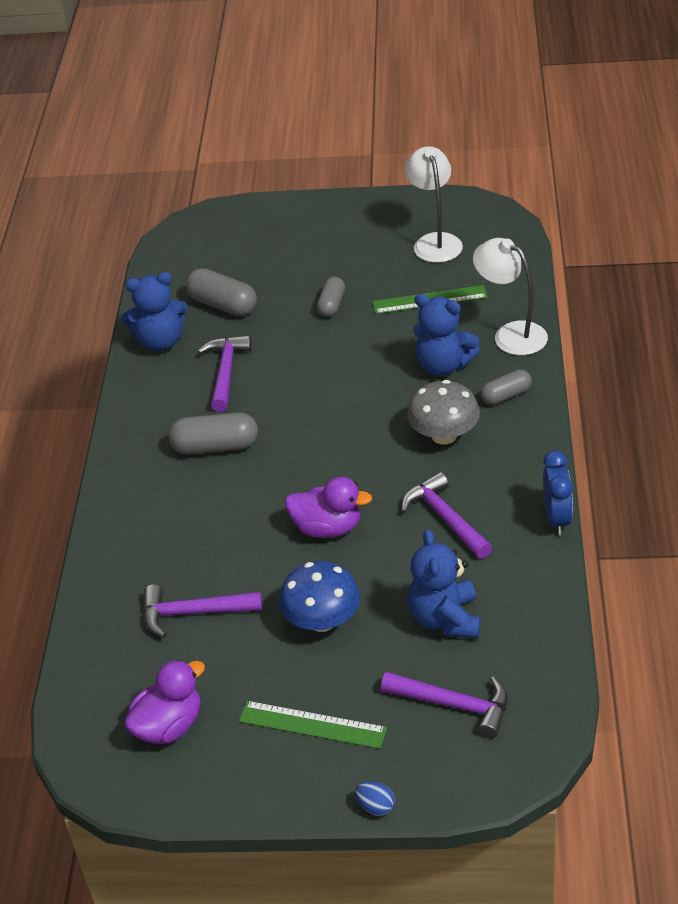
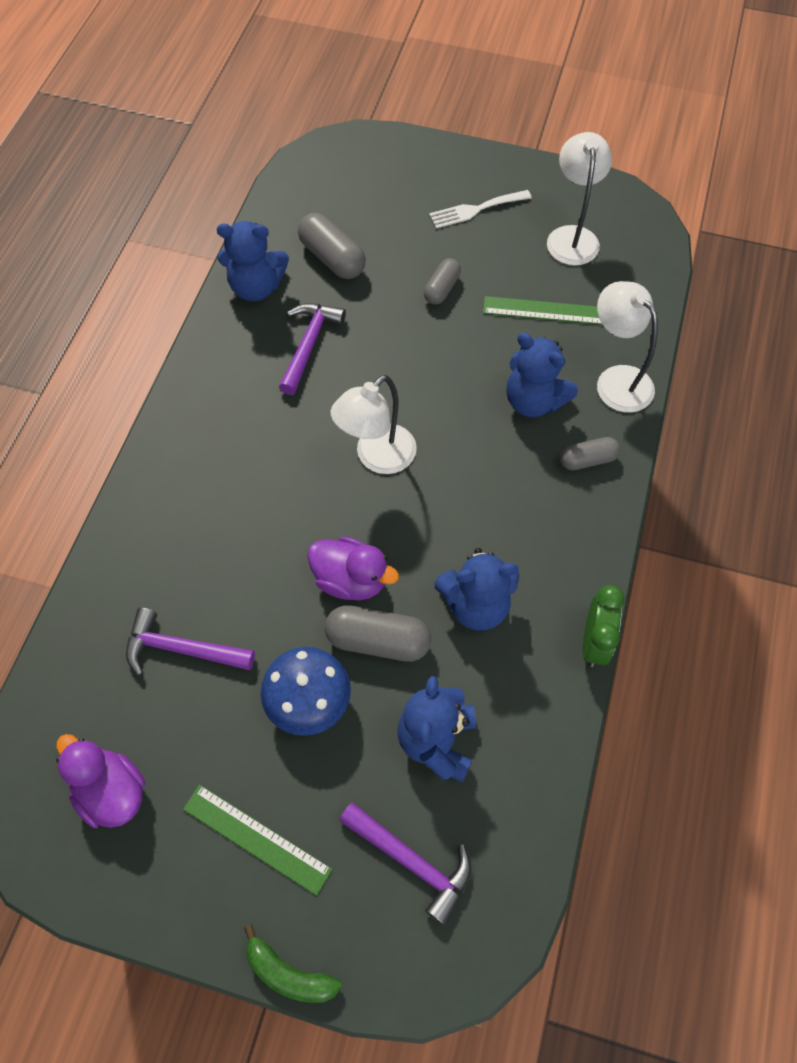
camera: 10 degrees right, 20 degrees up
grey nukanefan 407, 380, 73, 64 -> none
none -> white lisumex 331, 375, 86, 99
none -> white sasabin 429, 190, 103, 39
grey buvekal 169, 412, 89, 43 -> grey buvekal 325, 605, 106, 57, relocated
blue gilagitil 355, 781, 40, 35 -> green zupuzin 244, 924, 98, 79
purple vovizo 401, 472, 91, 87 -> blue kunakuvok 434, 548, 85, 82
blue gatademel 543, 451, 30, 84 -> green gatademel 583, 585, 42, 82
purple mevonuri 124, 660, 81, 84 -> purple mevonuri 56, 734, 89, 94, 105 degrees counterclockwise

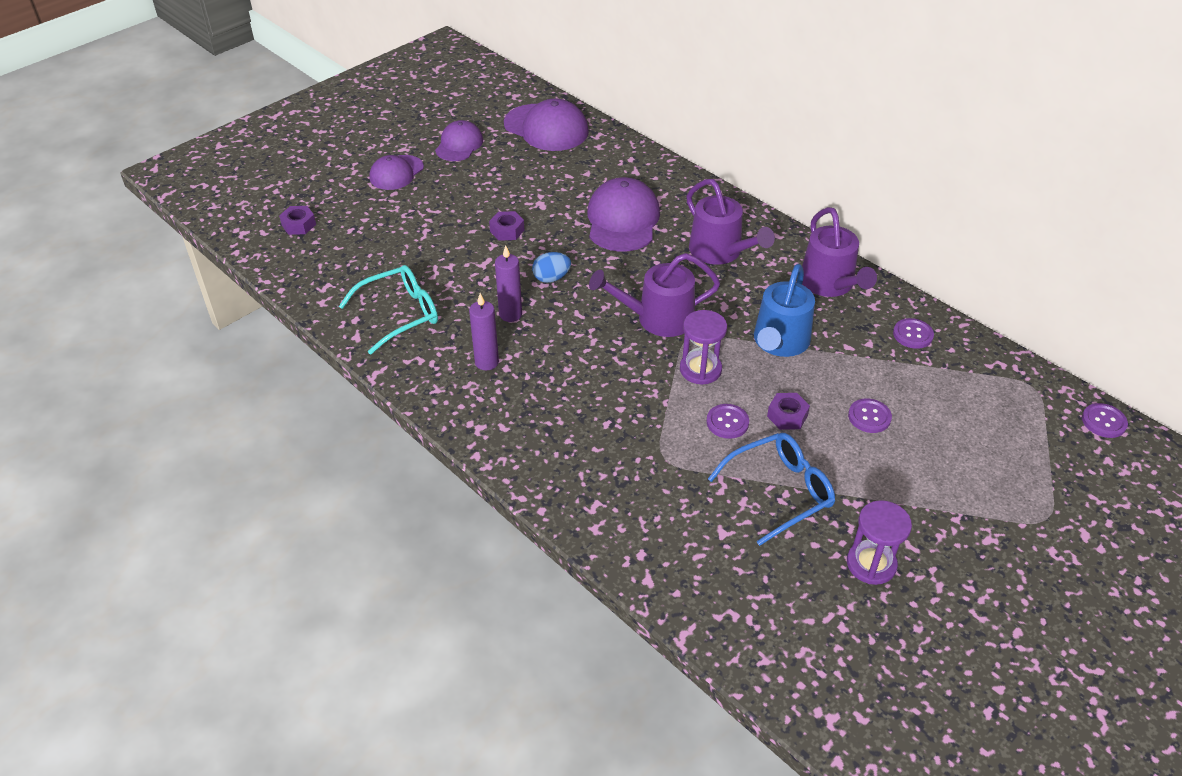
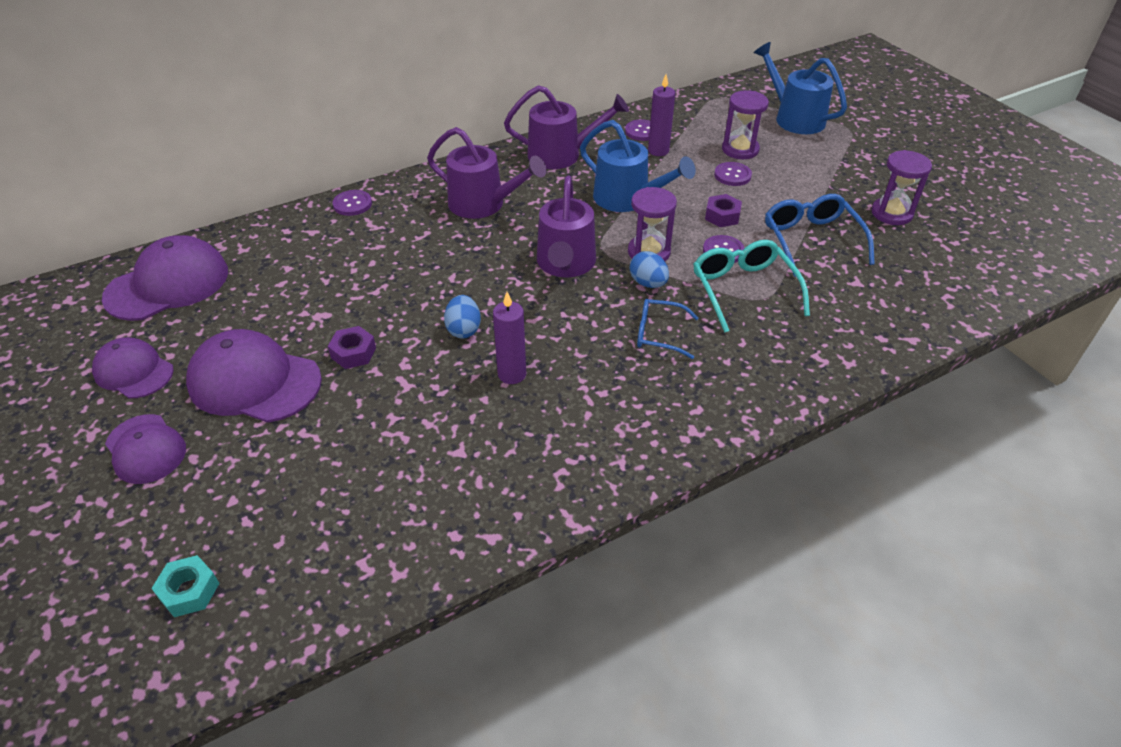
camera: 75 degrees left, 0 degrees up
none -> blue gilagitil 630, 251, 39, 37
none -> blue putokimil 637, 299, 62, 60
none -> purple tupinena 722, 90, 47, 69
none -> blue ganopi 754, 42, 93, 92
turquoise putokimil 339, 265, 99, 90 -> turquoise putokimil 693, 240, 117, 93, relocated
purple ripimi 469, 293, 30, 77 -> purple ripimi 648, 75, 27, 81, relocated
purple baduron 587, 177, 73, 75 -> purple baduron 186, 329, 136, 94, relocated
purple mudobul 1082, 403, 46, 35 -> purple mudobul 333, 190, 39, 26, relocated
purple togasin 279, 206, 37, 29 -> turquoise togasin 151, 555, 68, 62
purple ganopi 686, 179, 89, 86 -> purple ganopi 427, 127, 119, 92, 45 degrees clockwise

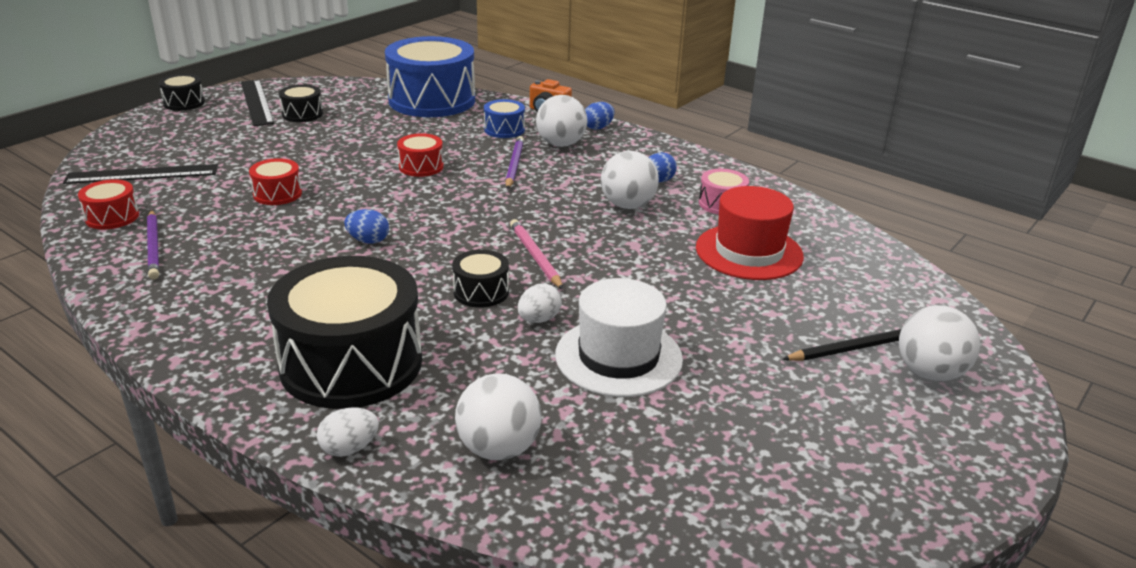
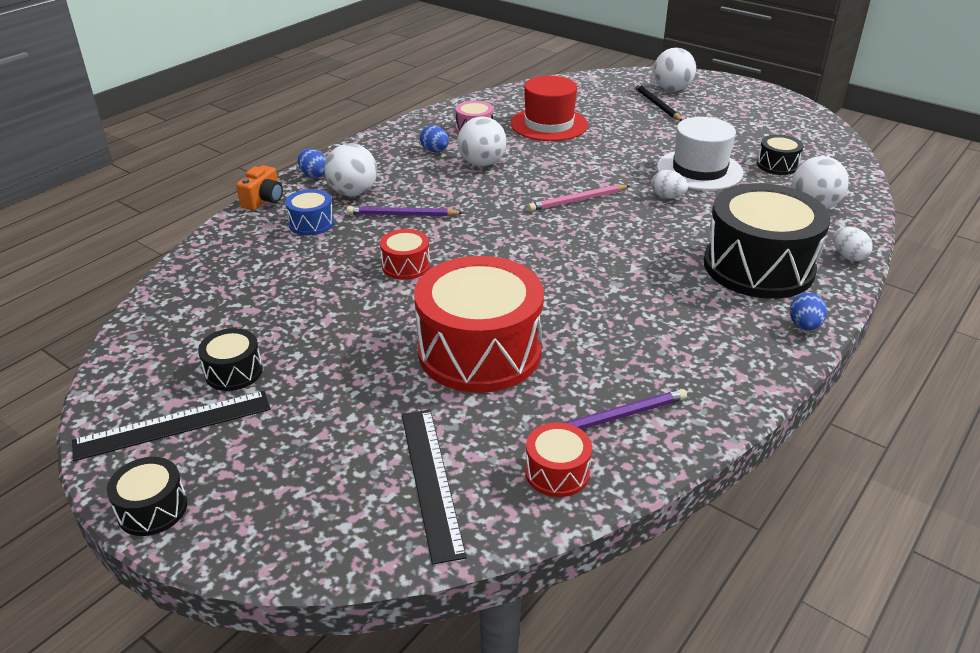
camera: 90 degrees left, 5 degrees up
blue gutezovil 385, 36, 90, 81 -> none
blue gilagitil 344, 209, 45, 35 -> blue gilagitil 790, 293, 37, 38, relocated
black gutezovil 452, 250, 57, 58 -> black gutezovil 757, 135, 47, 40, relocated
red gutezovil 249, 158, 53, 47 -> red gutezovil 414, 256, 130, 137, x2.25

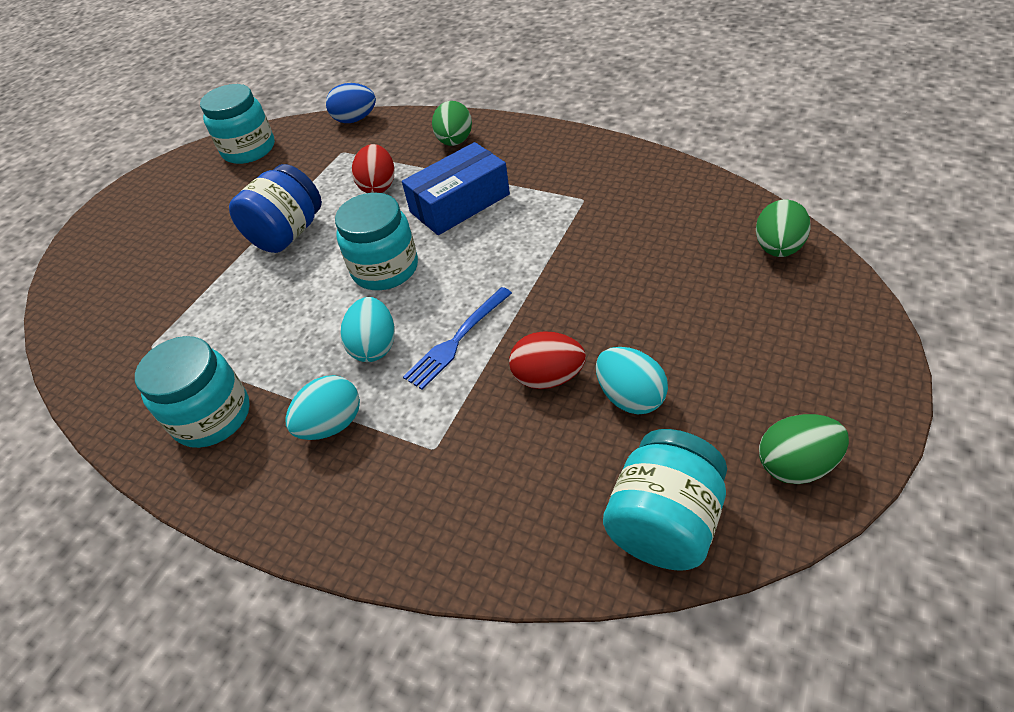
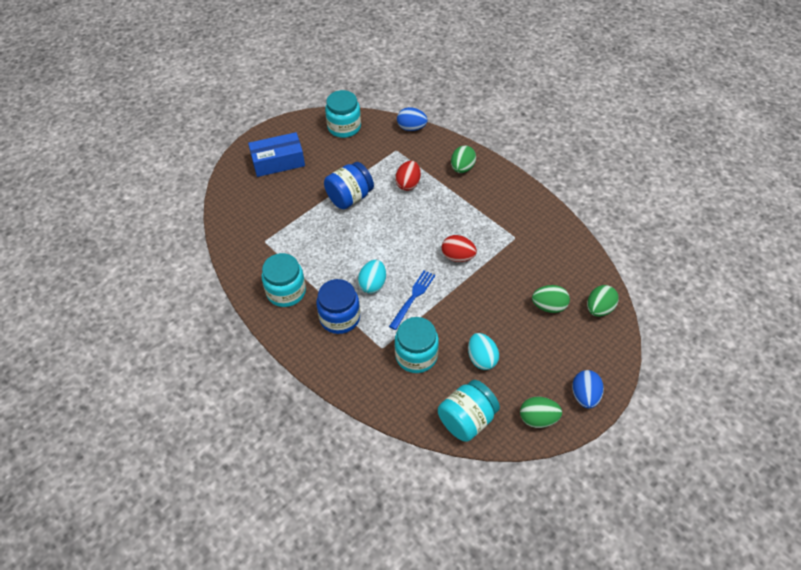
camera: 15 degrees right, 5 degrees up
none -> green gilagitil 532, 285, 38, 28
none -> blue gilagitil 572, 370, 32, 38
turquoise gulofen 335, 193, 83, 97 -> turquoise gulofen 395, 317, 44, 56, relocated
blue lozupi 402, 142, 108, 93 -> blue lozupi 248, 132, 57, 45, relocated
red gilagitil 509, 331, 77, 58 -> red gilagitil 442, 235, 35, 27, relocated
turquoise gilagitil 285, 375, 75, 65 -> blue gulofen 317, 279, 43, 55
blue sasabin 403, 287, 109, 103 -> blue sasabin 389, 270, 46, 60, 150 degrees clockwise

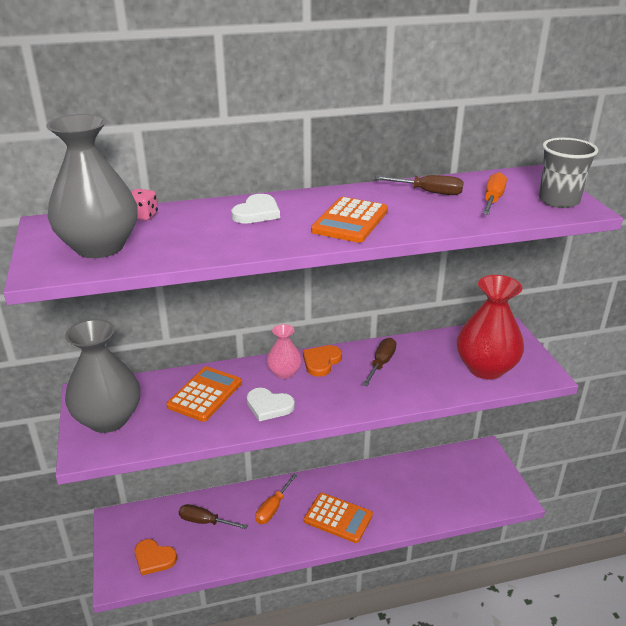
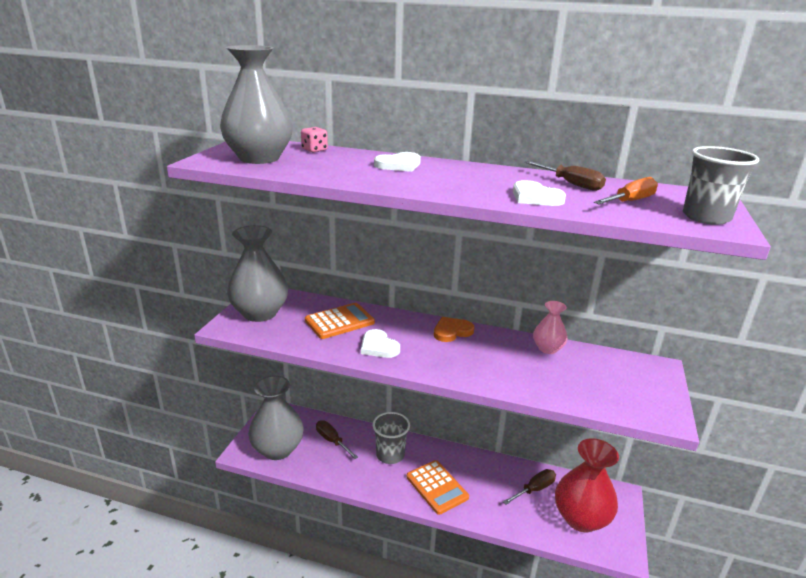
camera: 30 degrees right, 5 degrees down
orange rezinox 311, 197, 77, 46 -> none
none -> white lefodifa 513, 180, 53, 26
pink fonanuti 267, 324, 35, 55 -> pink fonanuti 533, 301, 35, 53, relocated
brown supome 362, 338, 34, 48 -> brown supome 503, 469, 53, 36, relocated
red fonanuti 457, 275, 67, 105 -> red fonanuti 555, 438, 64, 94, relocated
orange lefodifa 135, 539, 42, 37 -> grey fonanuti 248, 375, 56, 85
orange supome 255, 473, 42, 51 -> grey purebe 373, 412, 37, 52

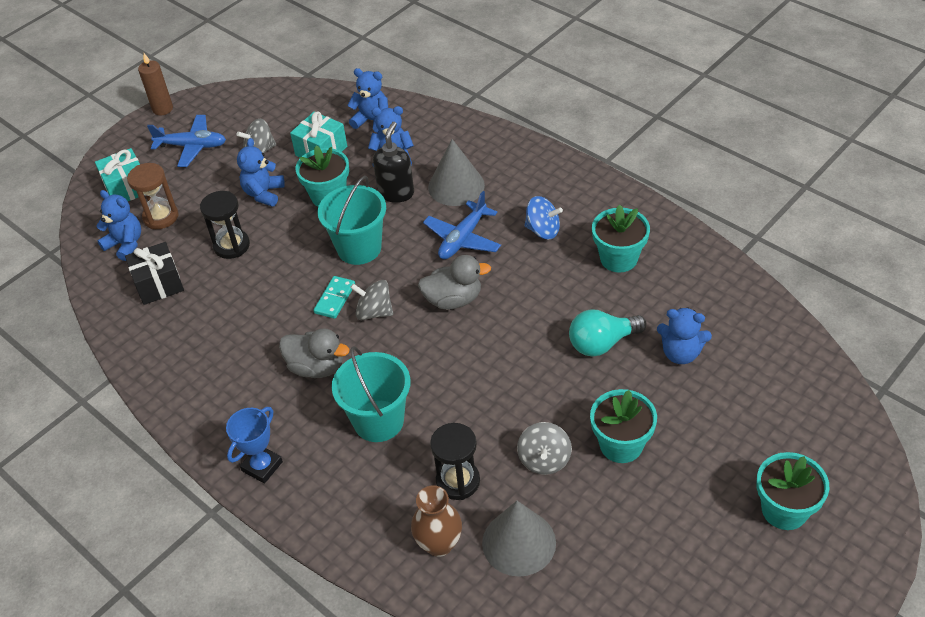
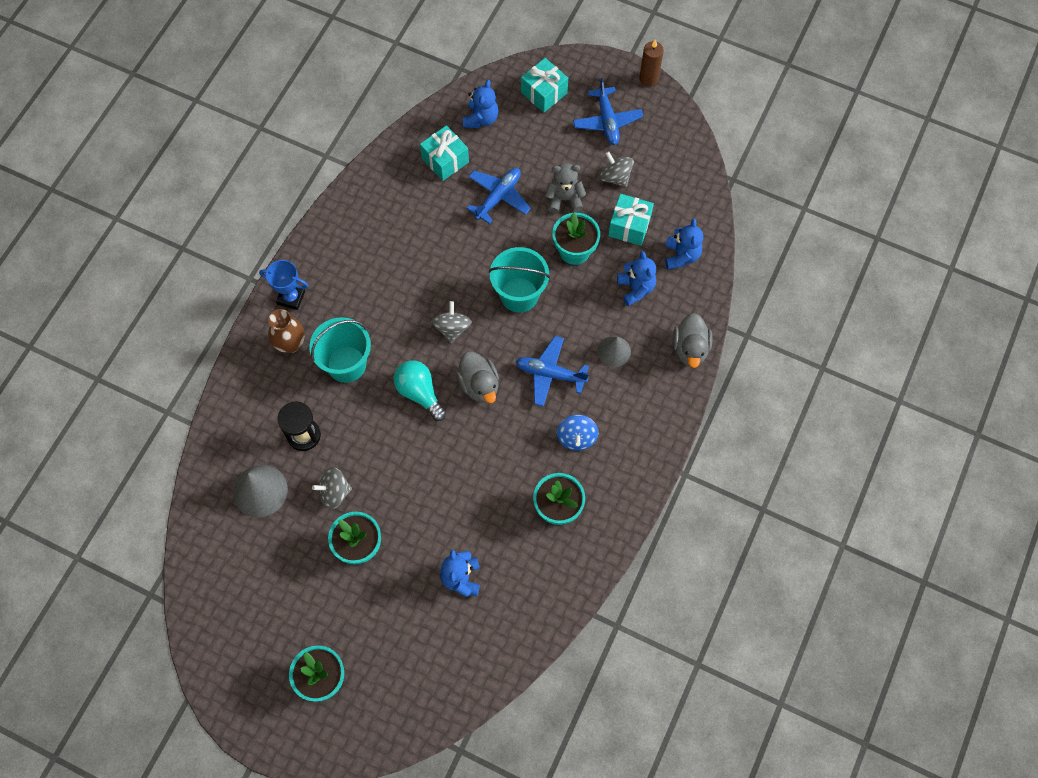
camera: 70 degrees right, 20 degrees up
brown tupinena 127, 163, 52, 66 -> none
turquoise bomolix 314, 276, 41, 43 -> none
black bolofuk 373, 122, 41, 81 -> none
grey mevonuri 279, 328, 71, 50 -> grey mevonuri 673, 313, 40, 55, relocated
brown fonanuti 411, 486, 51, 71 -> brown fonanuti 268, 309, 37, 44, relocated
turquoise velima 569, 309, 78, 47 -> turquoise velima 393, 360, 53, 61, relocated
black tupinena 200, 191, 50, 68 -> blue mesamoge 467, 168, 64, 56
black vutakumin 125, 242, 59, 63 -> turquoise vutakumin 420, 125, 49, 56
blue kunakuvok 237, 138, 48, 69 -> grey kunakuvok 545, 163, 41, 50
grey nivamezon 428, 139, 57, 67 -> grey nivamezon 598, 336, 33, 31, x0.64

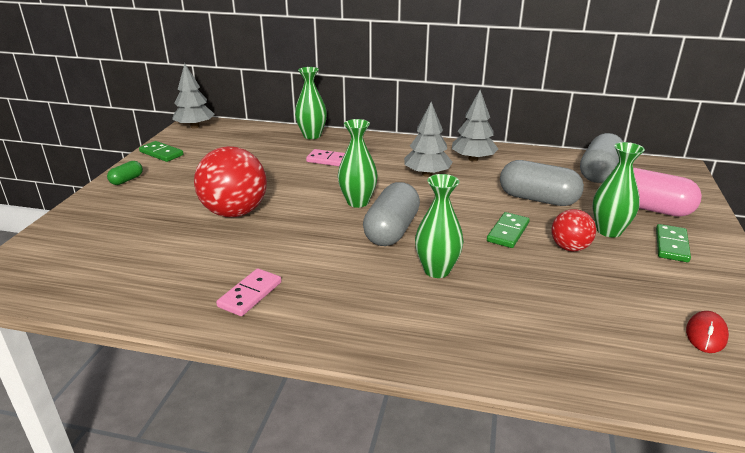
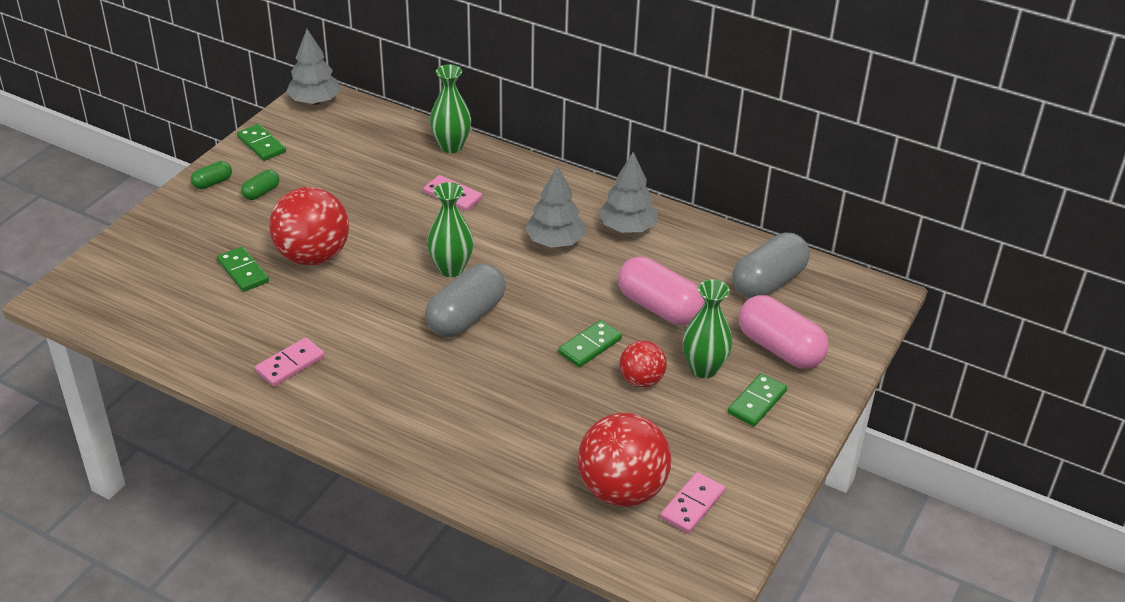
camera: 15 degrees right, 10 degrees up
green fonanuti 415, 174, 49, 104 -> none
none -> green bomolix 217, 246, 52, 46
none -> green buvekal 241, 170, 39, 30
none -> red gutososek 578, 413, 94, 94
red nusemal 686, 311, 43, 42 -> pink bomolix 660, 472, 65, 62
grey buvekal 500, 160, 84, 46 -> pink buvekal 618, 257, 87, 68

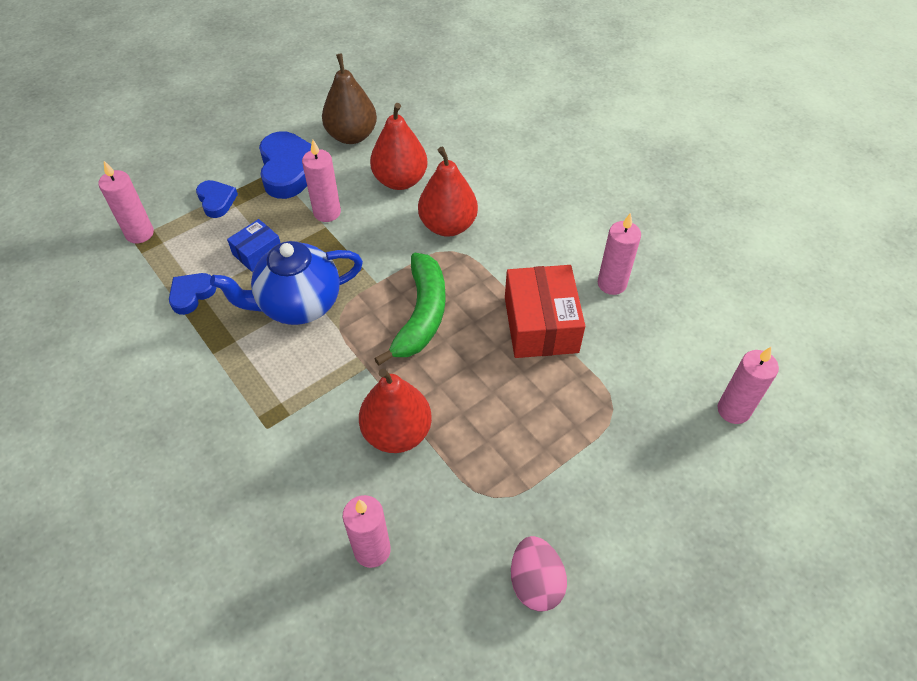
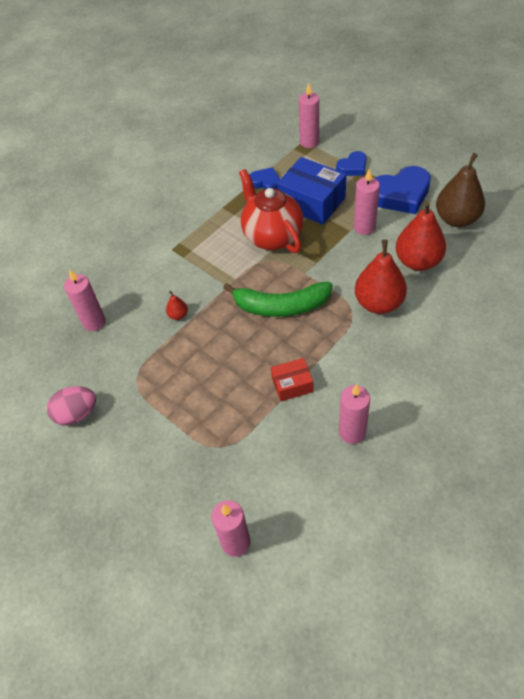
camera: 85 degrees right, 0 degrees up
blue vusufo 210, 241, 153, 84 -> red vusufo 239, 169, 64, 84
blue lozupi 227, 219, 53, 53 -> blue lozupi 277, 157, 70, 68, x1.84
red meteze 359, 369, 73, 84 -> red meteze 166, 291, 22, 29, x0.43
red lozupi 505, 265, 80, 93 -> red lozupi 271, 358, 42, 43, x0.54

